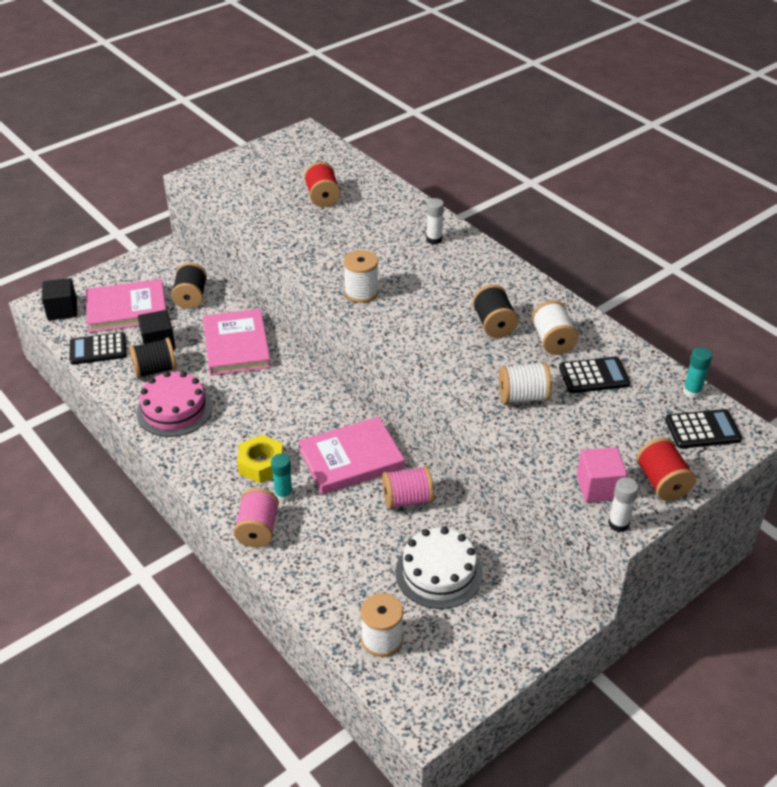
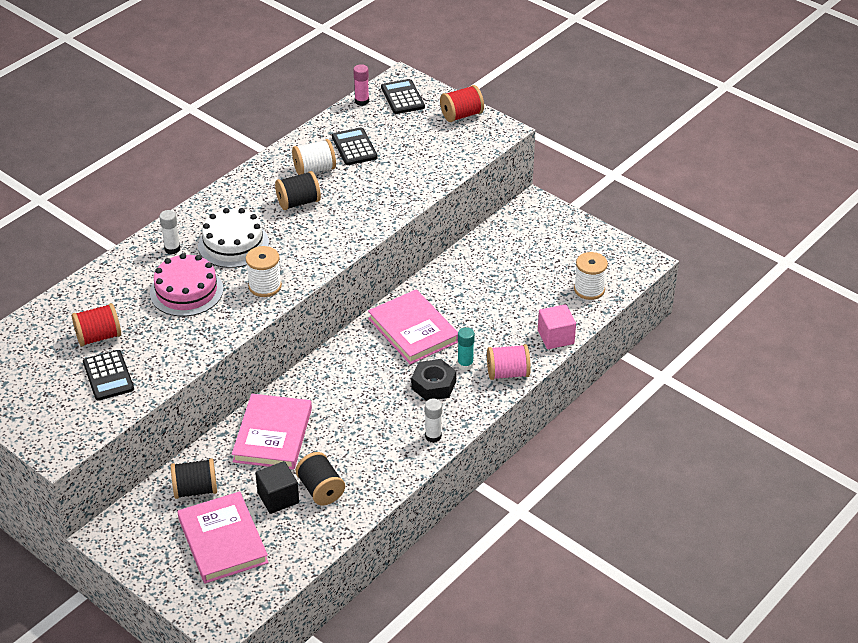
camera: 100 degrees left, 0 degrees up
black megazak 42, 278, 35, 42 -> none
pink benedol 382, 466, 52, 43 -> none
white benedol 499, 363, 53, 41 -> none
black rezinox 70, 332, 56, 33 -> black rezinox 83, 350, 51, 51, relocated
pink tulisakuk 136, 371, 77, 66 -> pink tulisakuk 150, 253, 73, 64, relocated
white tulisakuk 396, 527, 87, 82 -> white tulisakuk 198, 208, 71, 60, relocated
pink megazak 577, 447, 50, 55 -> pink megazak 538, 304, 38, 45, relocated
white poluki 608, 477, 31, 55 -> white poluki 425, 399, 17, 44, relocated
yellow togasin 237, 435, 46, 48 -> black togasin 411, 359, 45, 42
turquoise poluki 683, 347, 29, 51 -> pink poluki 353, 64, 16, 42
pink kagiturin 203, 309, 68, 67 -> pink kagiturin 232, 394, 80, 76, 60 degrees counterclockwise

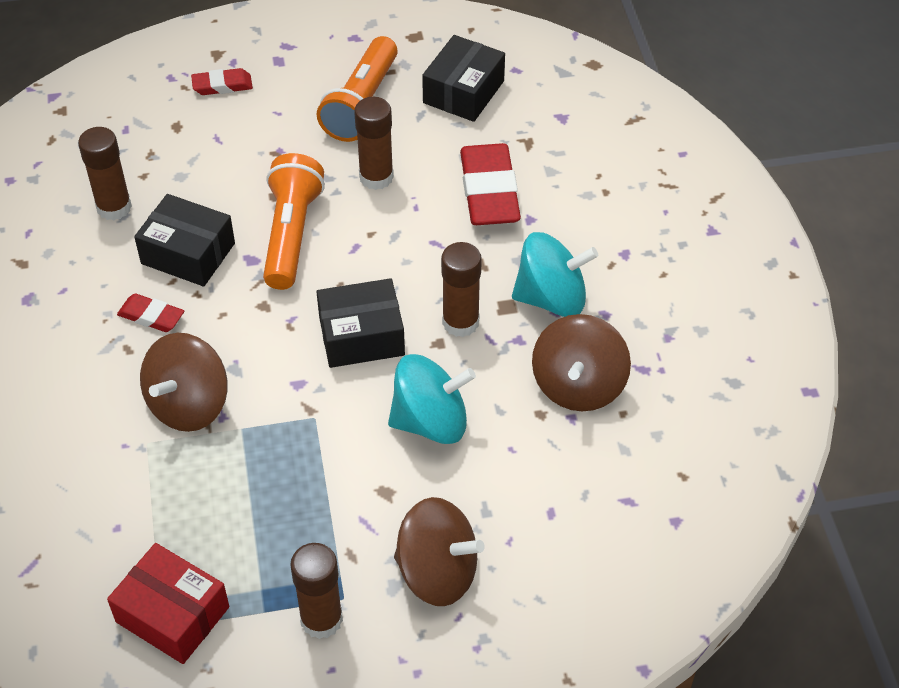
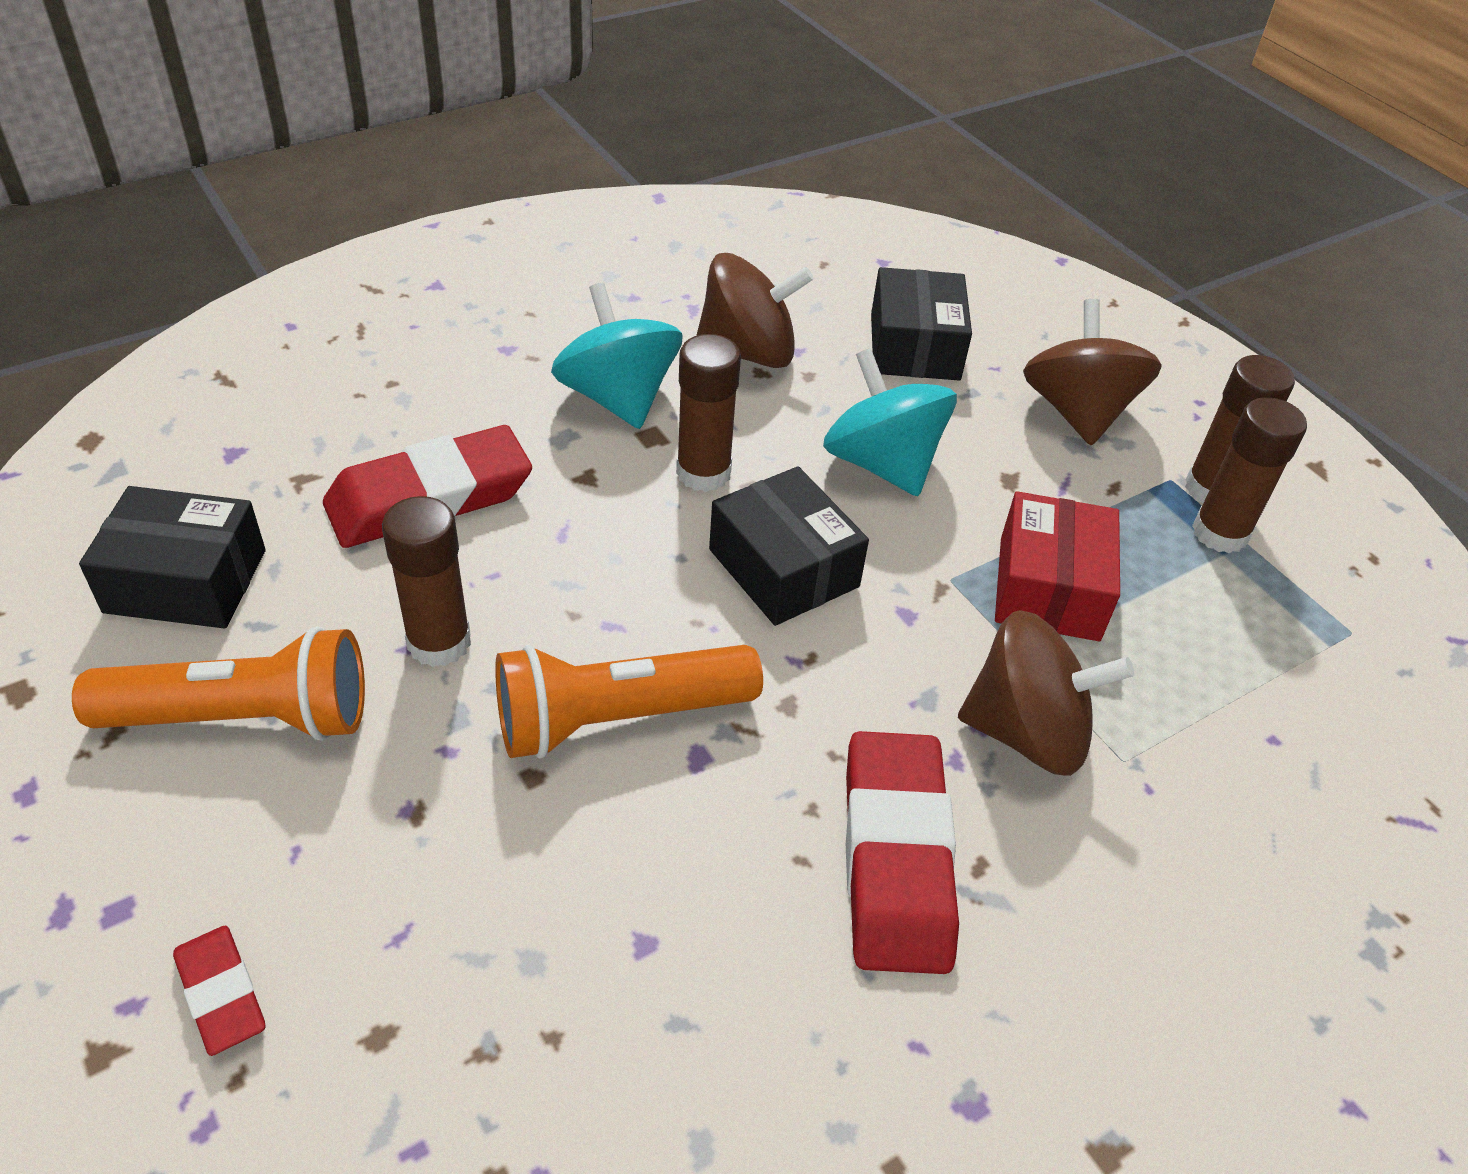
camera: 115 degrees left, 5 degrees down
brown poluki 78, 127, 54, 94 -> brown poluki 1192, 397, 115, 156, relocated
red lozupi 107, 543, 122, 121 -> red lozupi 995, 491, 125, 150, relocated
black lozupi 134, 194, 101, 92 -> black lozupi 871, 267, 101, 113, relocated
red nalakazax 117, 294, 67, 38 -> red nalakazax 846, 731, 113, 243, x1.93

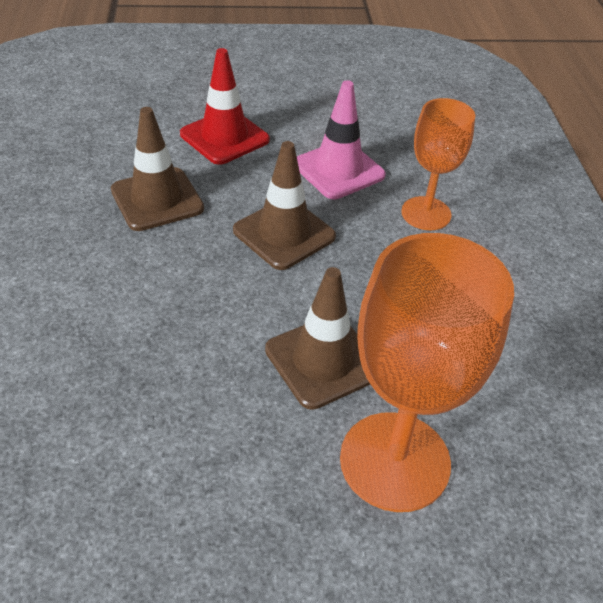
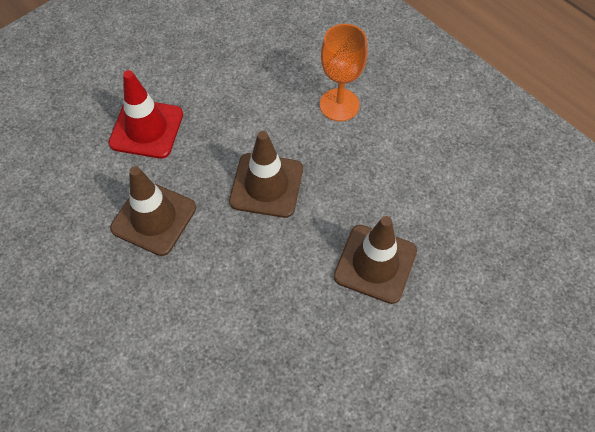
camera: 35 degrees left, 15 degrees up
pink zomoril 297, 80, 89, 119 -> none
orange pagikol 340, 233, 174, 279 -> none

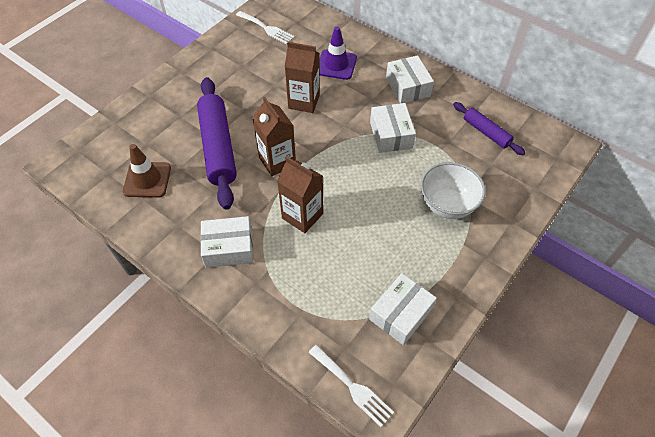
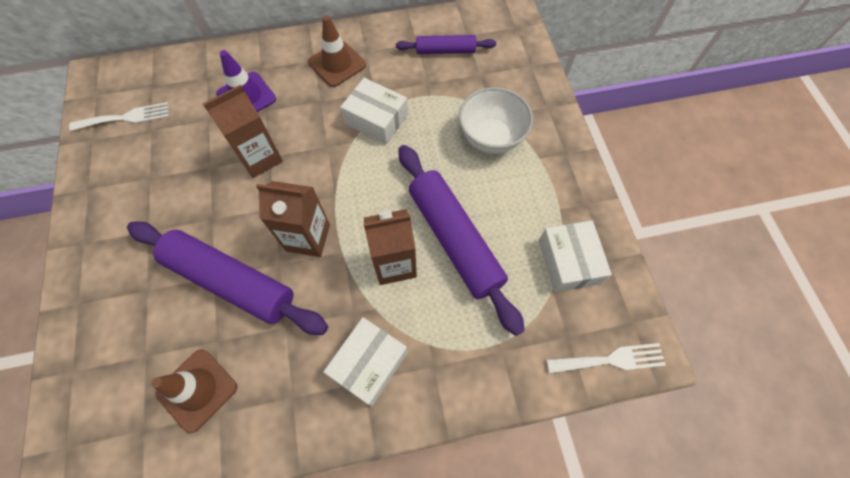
camera: 50 degrees left, 10 degrees up
none -> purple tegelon 398, 145, 127, 191
white lozupi 386, 55, 48, 48 -> brown zomoril 308, 15, 58, 72

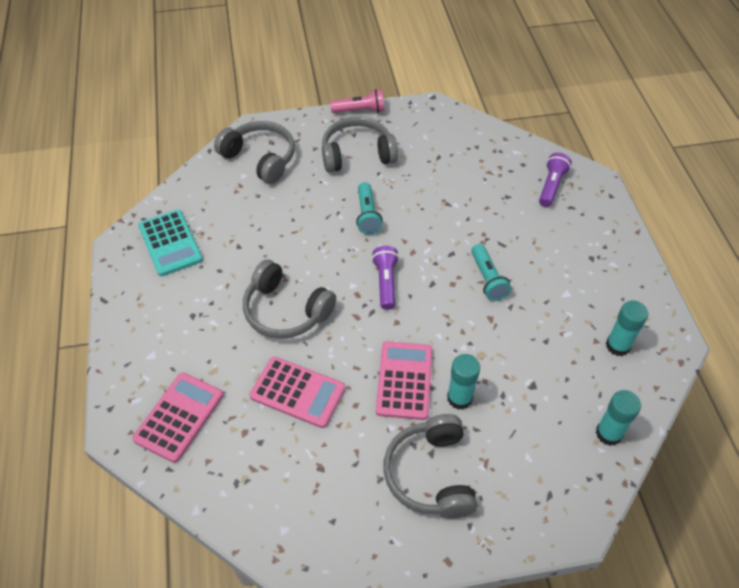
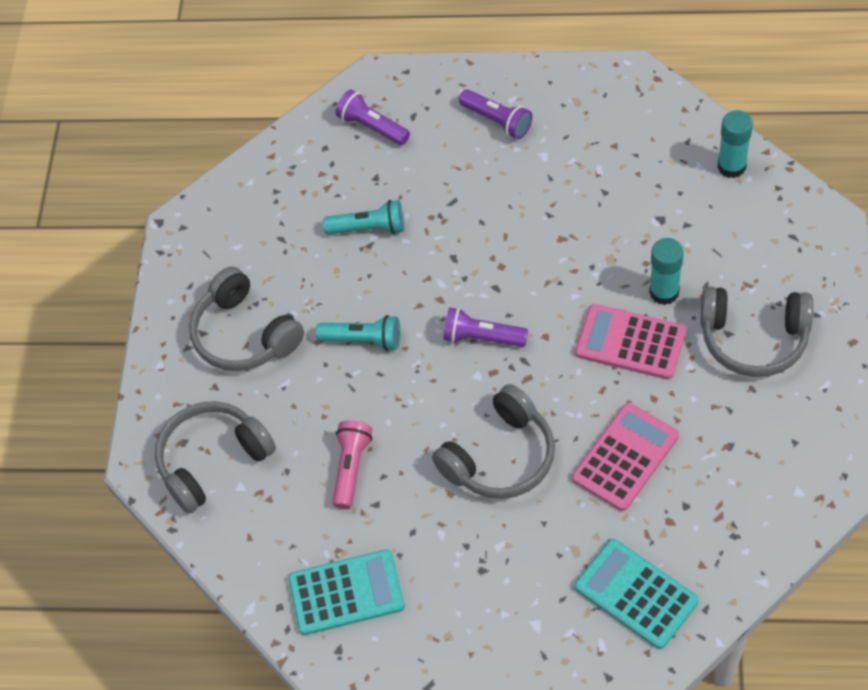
camera: 70 degrees left, 5 degrees up
turquoise poluki 606, 301, 42, 55 -> none
none -> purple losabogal 459, 89, 73, 50
pink losabogal 330, 89, 54, 24 -> pink losabogal 332, 420, 40, 89, relocated
turquoise losabogal 471, 244, 41, 57 -> turquoise losabogal 323, 200, 81, 34, relocated
pink rezinox 132, 373, 91, 90 -> turquoise rezinox 575, 539, 124, 110
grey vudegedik 322, 117, 76, 56 -> grey vudegedik 189, 267, 115, 104, 45 degrees counterclockwise

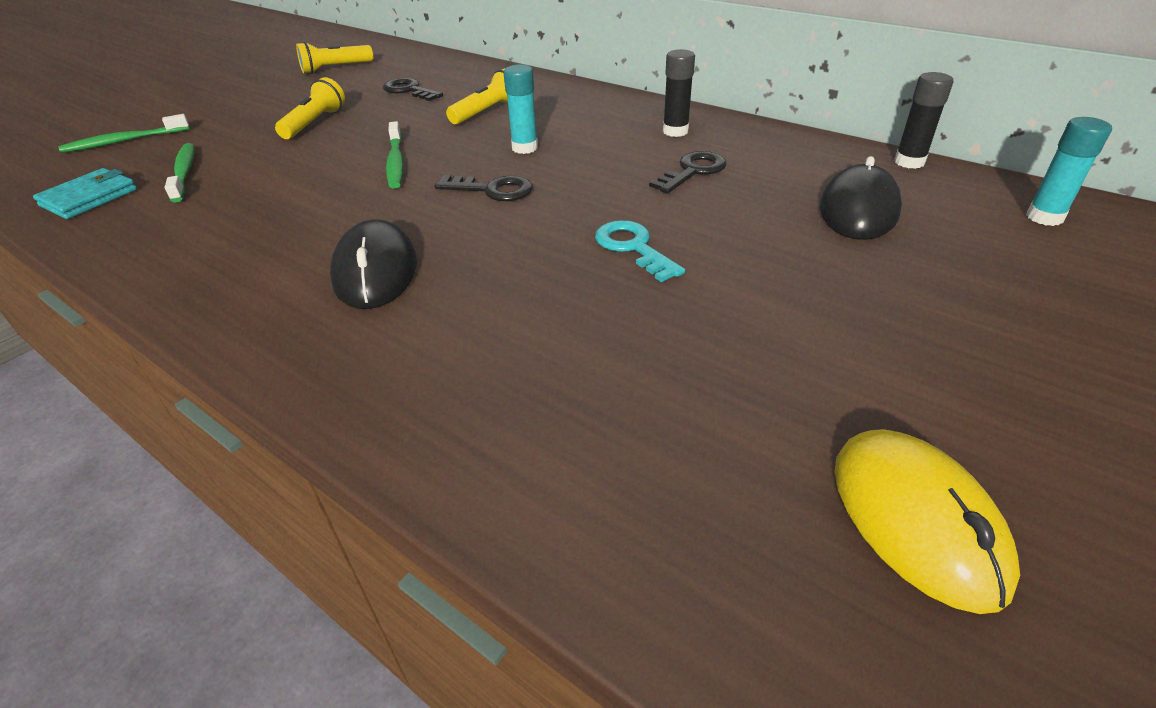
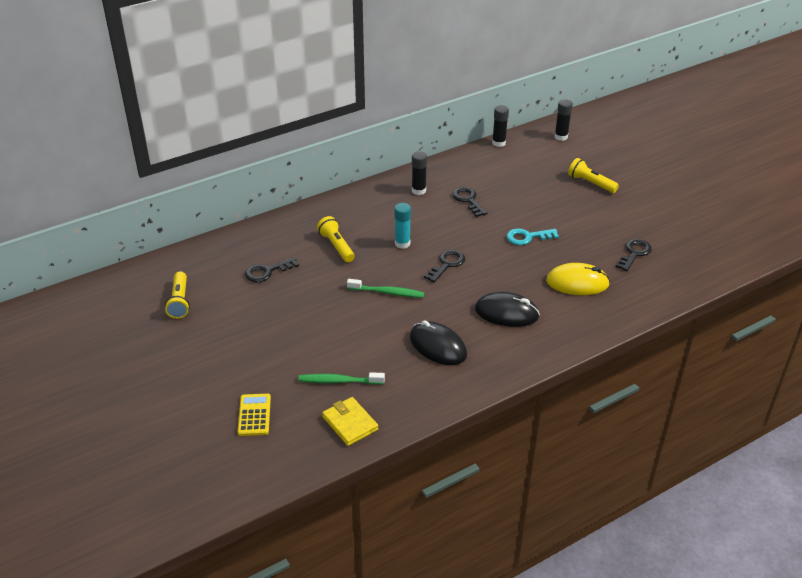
camera: 70 degrees left, 0 degrees up
none -> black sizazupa 616, 239, 36, 32
yellow losabogal 275, 77, 70, 62 -> yellow losabogal 568, 158, 51, 35, relocated
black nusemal 820, 156, 82, 84 -> black nusemal 410, 320, 57, 45, relocated
yellow nusemal 834, 429, 186, 185 -> yellow nusemal 546, 263, 64, 32, relocated
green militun 58, 114, 132, 39 -> yellow rezinox 238, 394, 33, 42
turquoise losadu 33, 168, 104, 51 -> yellow losadu 322, 397, 56, 49
turquoise poluki 1026, 117, 86, 109 -> black poluki 554, 99, 19, 42

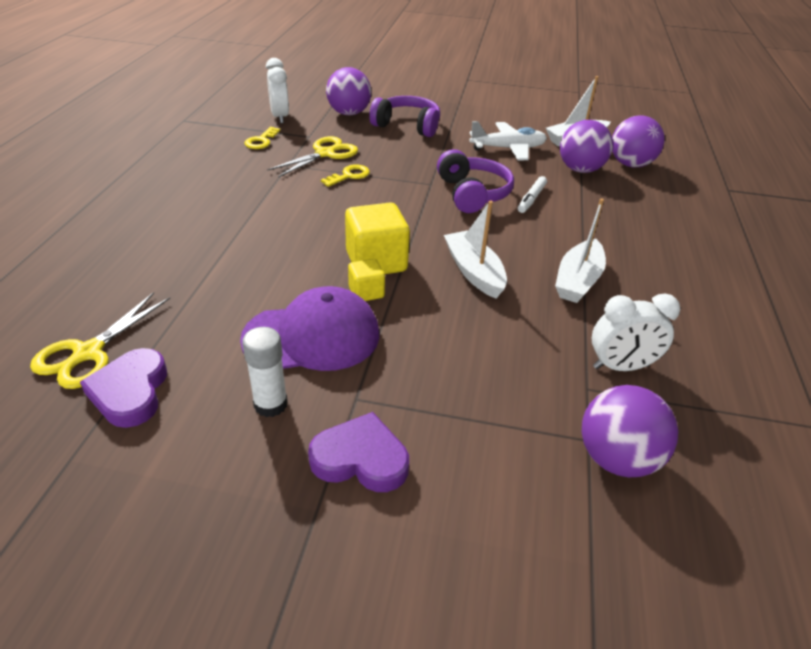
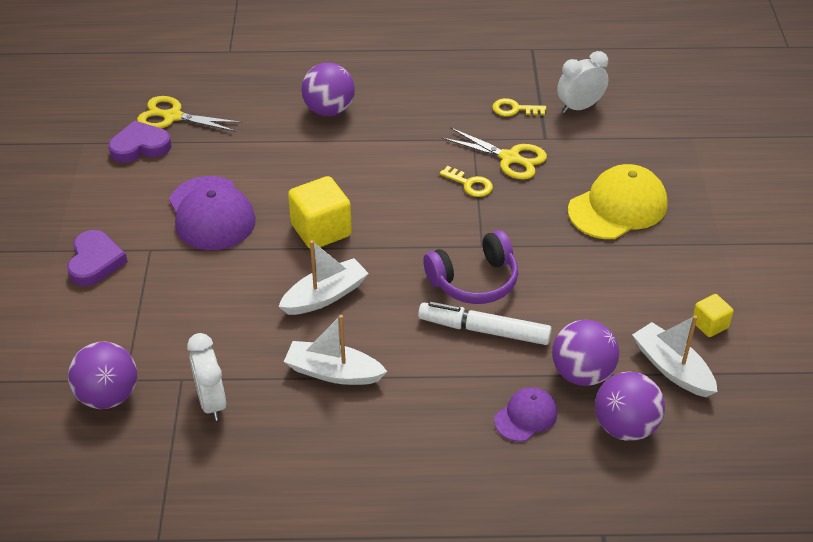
camera: 80 degrees right, 5 degrees up
white poluki 242, 327, 46, 90 -> none
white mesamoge 470, 121, 77, 40 -> none
none -> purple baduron 494, 387, 63, 55
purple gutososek 326, 67, 45, 48 -> purple gutososek 301, 63, 54, 53, relocated
yellow megazak 348, 259, 37, 42 -> yellow megazak 692, 294, 42, 43, relocated
purple vudegedik 369, 96, 71, 41 -> yellow baduron 568, 164, 99, 75
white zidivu 518, 176, 29, 37 -> white zidivu 418, 301, 134, 44, x1.68

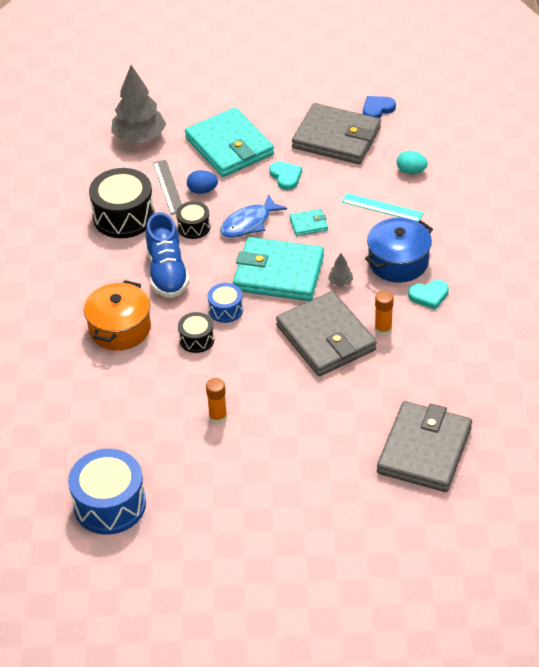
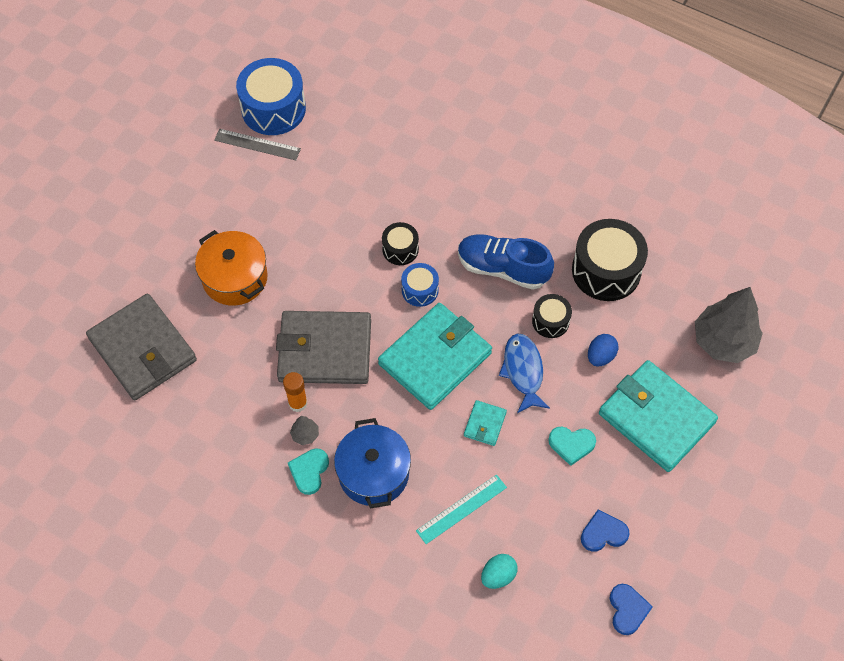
camera: 120 degrees right, 15 degrees up
orange poluki 206, 378, 21, 47 -> none
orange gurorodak 84, 280, 67, 71 -> orange gurorodak 195, 230, 73, 76, relocated
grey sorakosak 153, 160, 29, 55 -> grey sorakosak 214, 129, 87, 31, relocated
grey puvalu 328, 253, 25, 33 -> grey puvalu 290, 416, 29, 29, relocated
grey losadu 292, 103, 89, 61 -> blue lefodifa 581, 510, 49, 42
turquoise losadu 185, 107, 89, 70 -> turquoise losadu 599, 360, 119, 112, 45 degrees clockwise

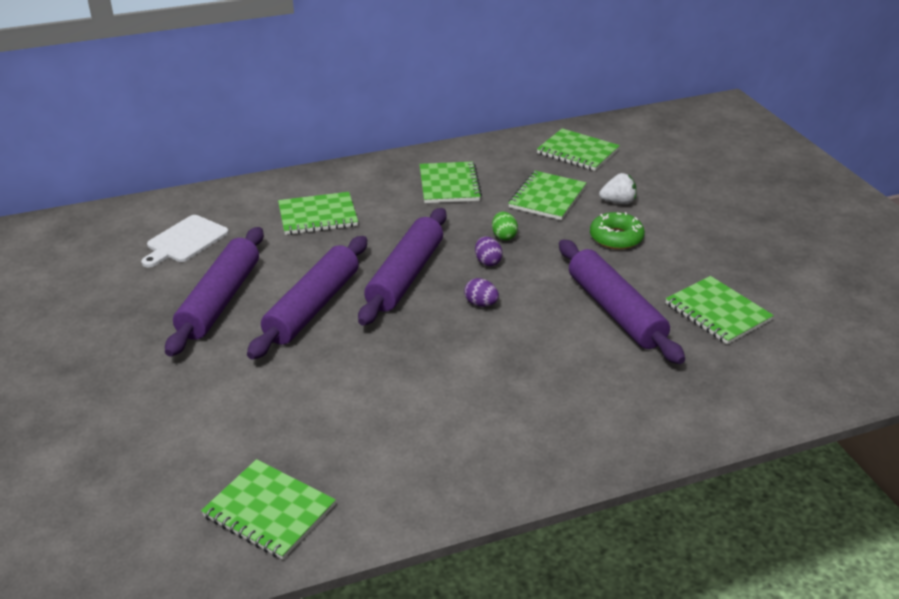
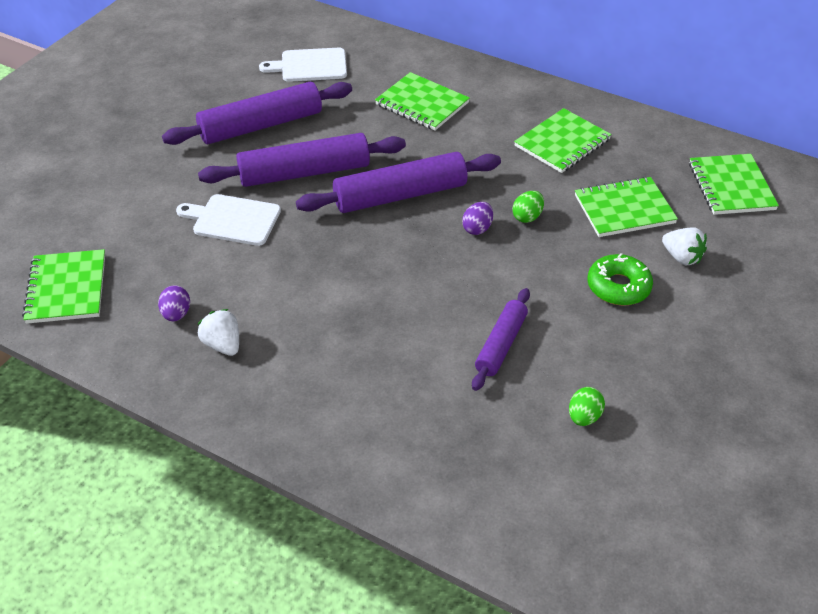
camera: 50 degrees right, 10 degrees up
none -> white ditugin 176, 194, 105, 52
none -> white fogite 198, 309, 41, 47
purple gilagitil 464, 278, 35, 29 -> purple gilagitil 158, 285, 32, 36, relocated
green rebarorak 665, 276, 109, 69 -> green gilagitil 569, 387, 36, 39
purple tegelon 559, 239, 126, 125 -> purple tegelon 472, 288, 58, 103, x0.59

